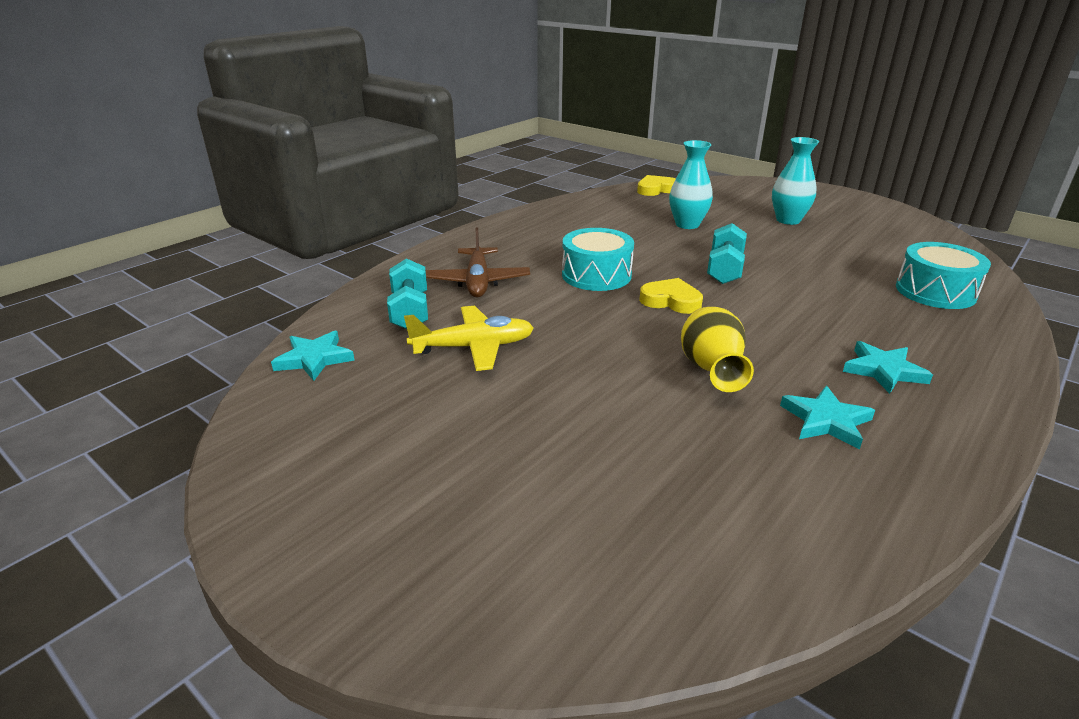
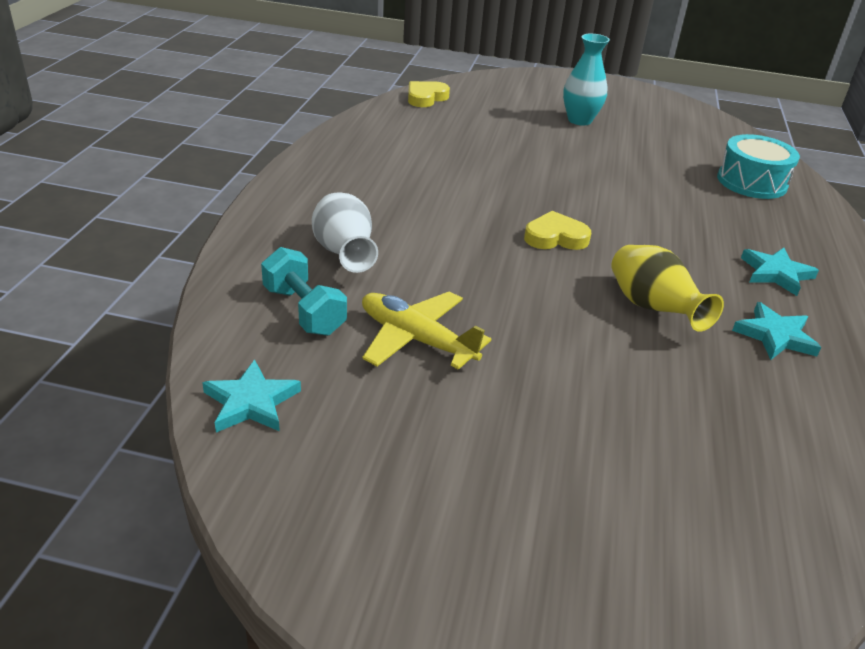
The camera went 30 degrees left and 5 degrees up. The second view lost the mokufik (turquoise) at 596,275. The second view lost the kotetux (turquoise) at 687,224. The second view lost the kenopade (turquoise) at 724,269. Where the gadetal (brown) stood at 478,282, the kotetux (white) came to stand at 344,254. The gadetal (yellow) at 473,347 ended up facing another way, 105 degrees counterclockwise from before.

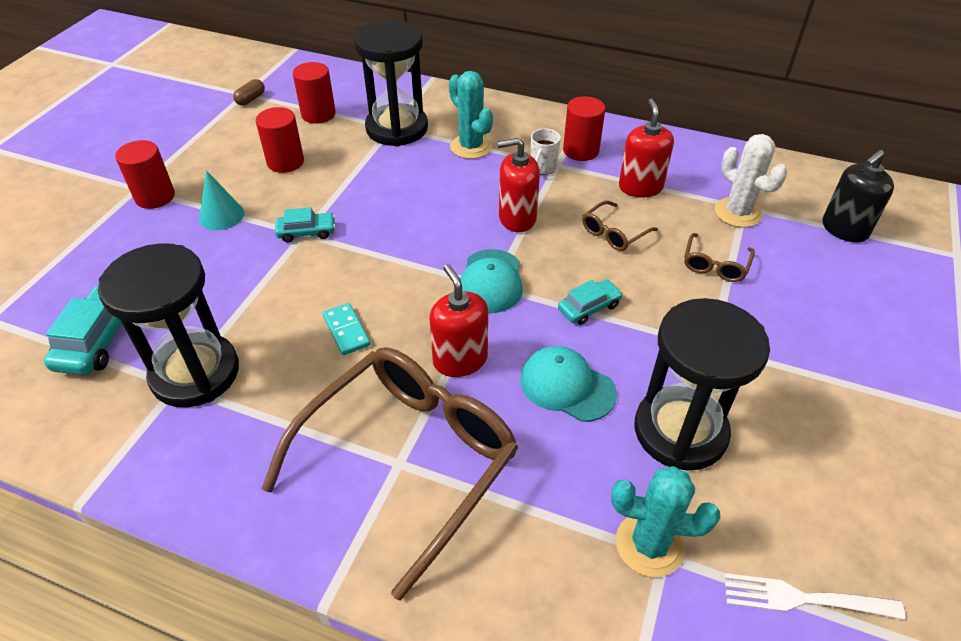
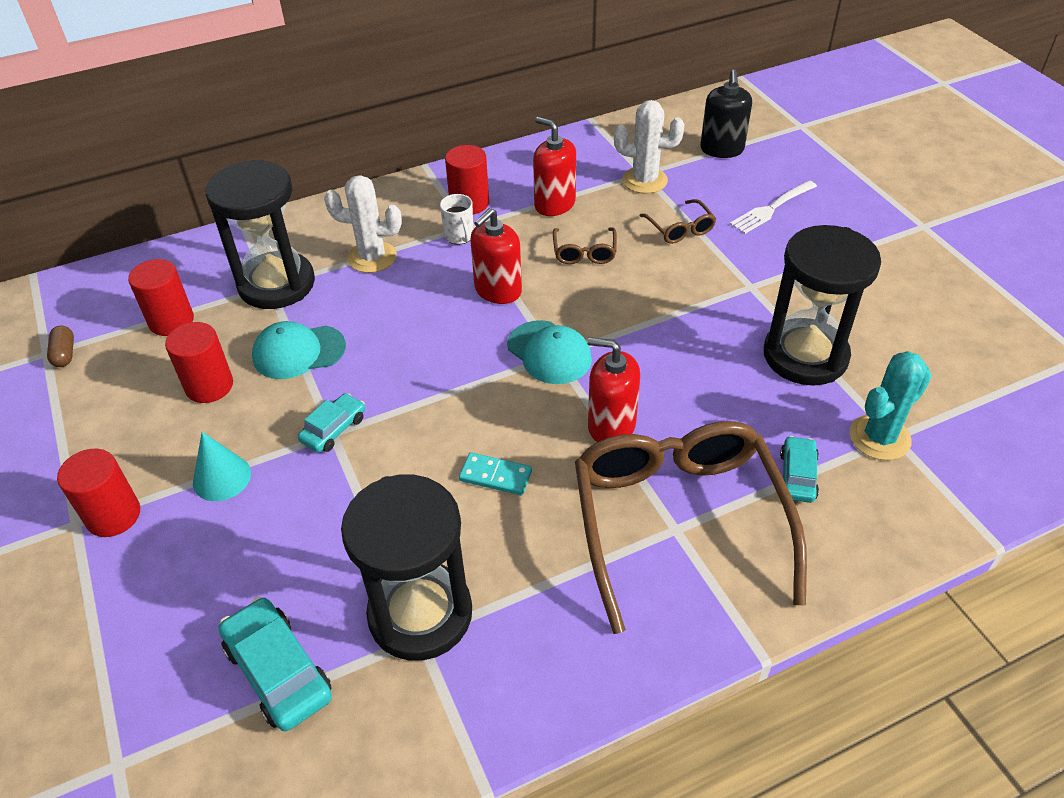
The camera went 45 degrees left and 0 degrees up. The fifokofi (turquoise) ended up elsewhere, having gone from 567,386 to 298,352. The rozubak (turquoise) ended up elsewhere, having gone from 589,307 to 797,476. The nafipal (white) ended up elsewhere, having gone from 804,598 to 772,208. What was the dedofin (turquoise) at 471,147 turned into the dedofin (white) at 372,257.

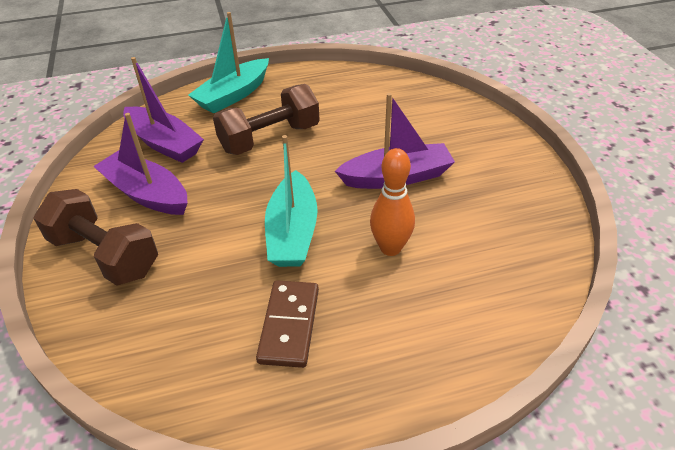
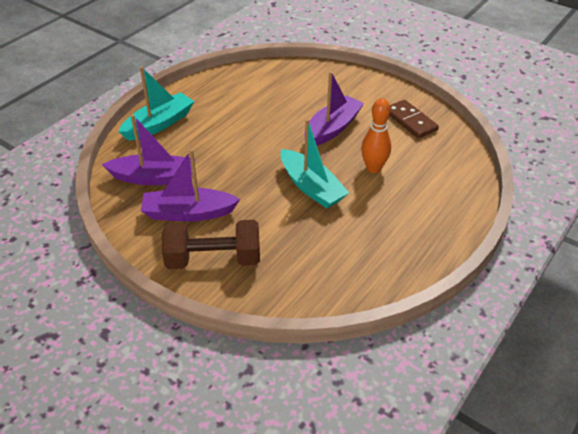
The camera went 40 degrees left and 0 degrees up. The second view lost the kenopade (brown) at 270,138. The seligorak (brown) ended up elsewhere, having gone from 289,325 to 410,121. The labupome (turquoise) at 233,95 ended up facing another way, 135 degrees counterclockwise from before.

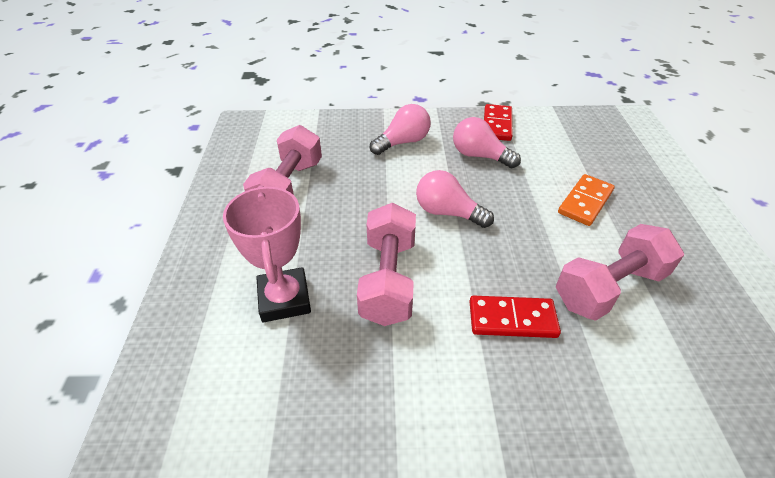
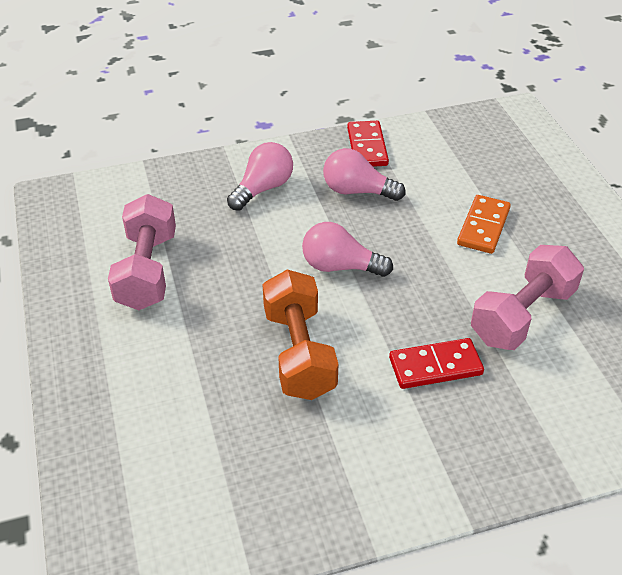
The camera went 15 degrees left and 0 degrees up. The second view lost the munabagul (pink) at 284,299. What was the kenopade (pink) at 388,279 turned into the kenopade (orange) at 299,352.

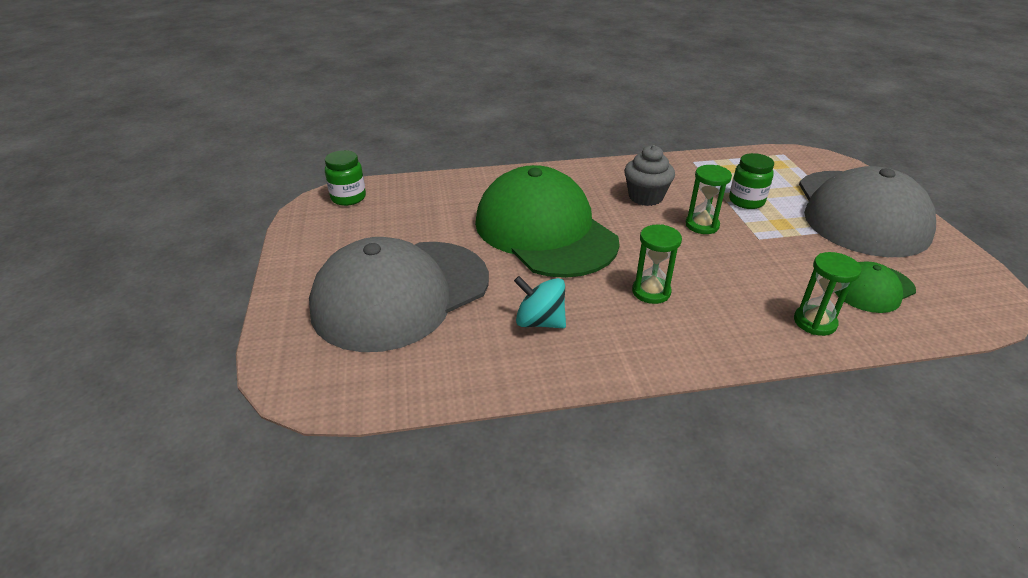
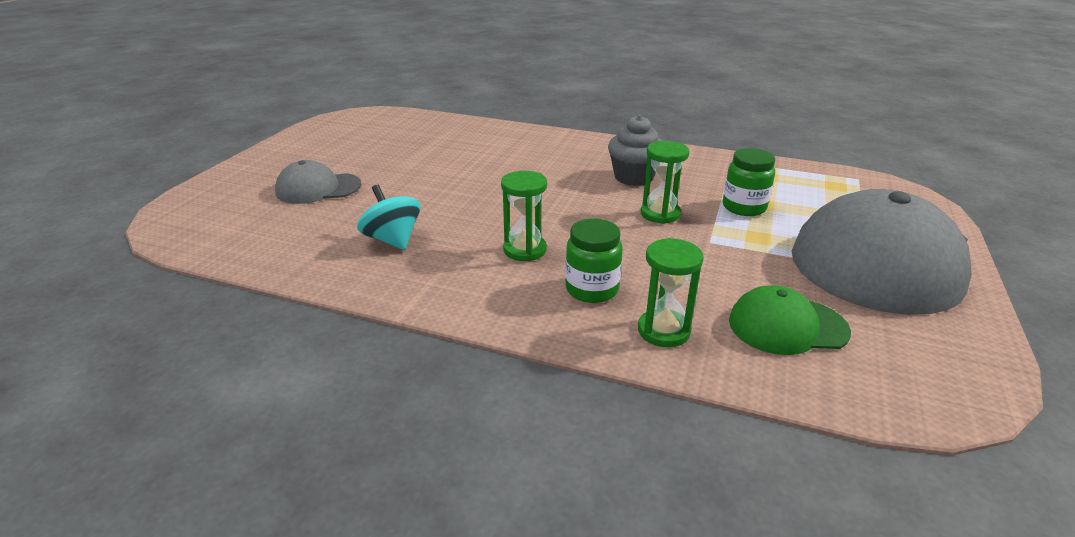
The camera went 30 degrees right and 5 degrees down. The second view lost the fifokofi (green) at 544,231. The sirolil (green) ended up elsewhere, having gone from 348,198 to 591,289. The size of the fifokofi (grey) at 401,294 changed by a factor of 0.47.

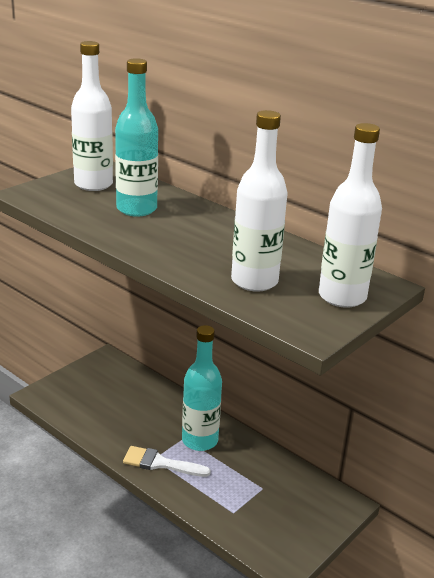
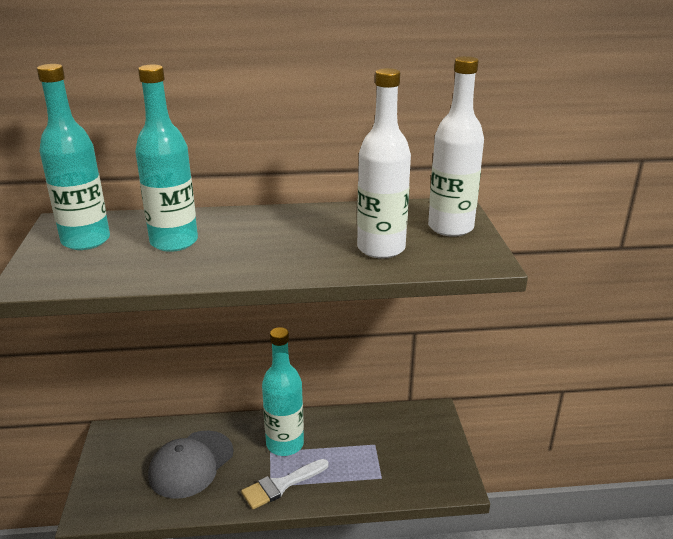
The camera went 45 degrees left and 0 degrees up. The second view gained the fifokofi (grey) at 191,464. What was the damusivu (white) at 93,184 turned into the damusivu (turquoise) at 86,240.

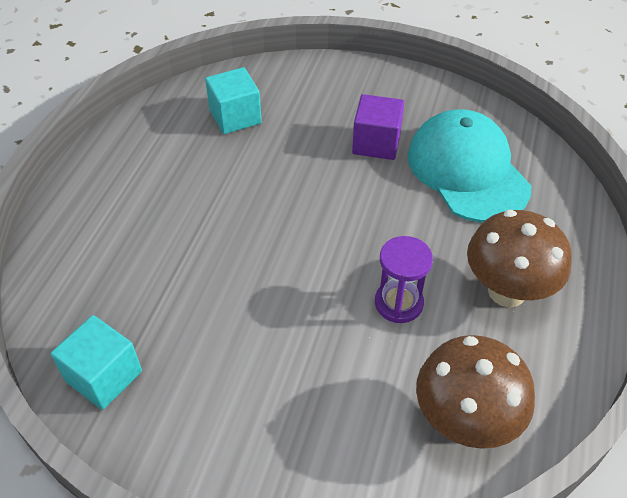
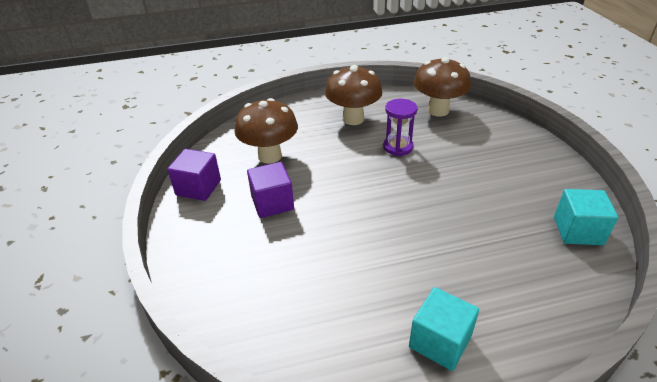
The camera went 120 degrees left and 10 degrees down. The second view gained the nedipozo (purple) at 198,187. The nedipozo (turquoise) ended up elsewhere, having gone from 235,117 to 440,341. Where the fifokofi (turquoise) stood at 467,170, the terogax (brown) came to stand at 270,156.

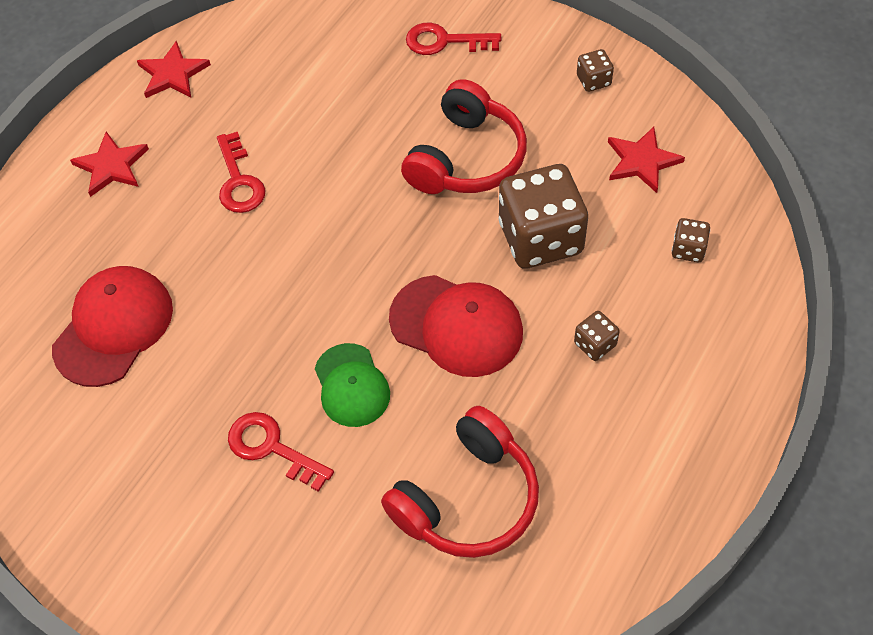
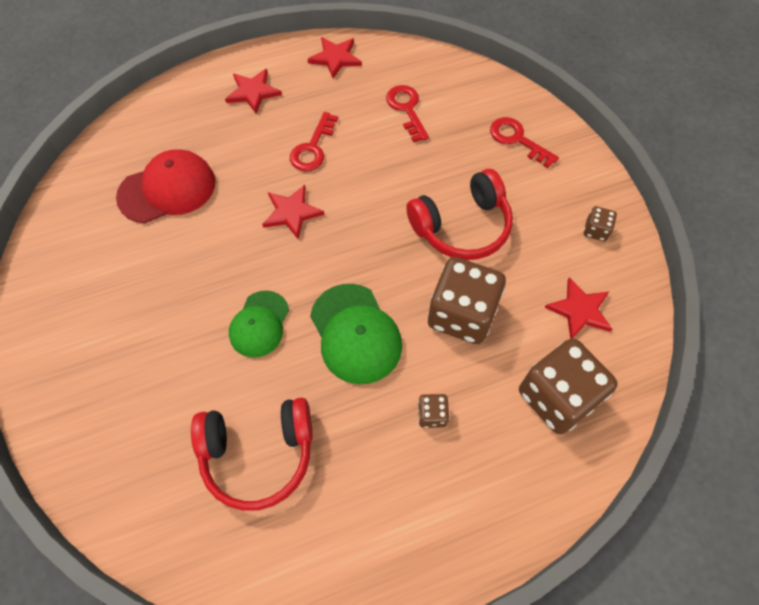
The camera went 35 degrees right and 5 degrees up. The second view gained the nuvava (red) at 292,212. The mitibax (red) ended up elsewhere, having gone from 272,448 to 407,109. What was the fifokofi (red) at 456,326 turned into the fifokofi (green) at 355,333. The size of the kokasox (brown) at 688,249 changed by a factor of 2.28.

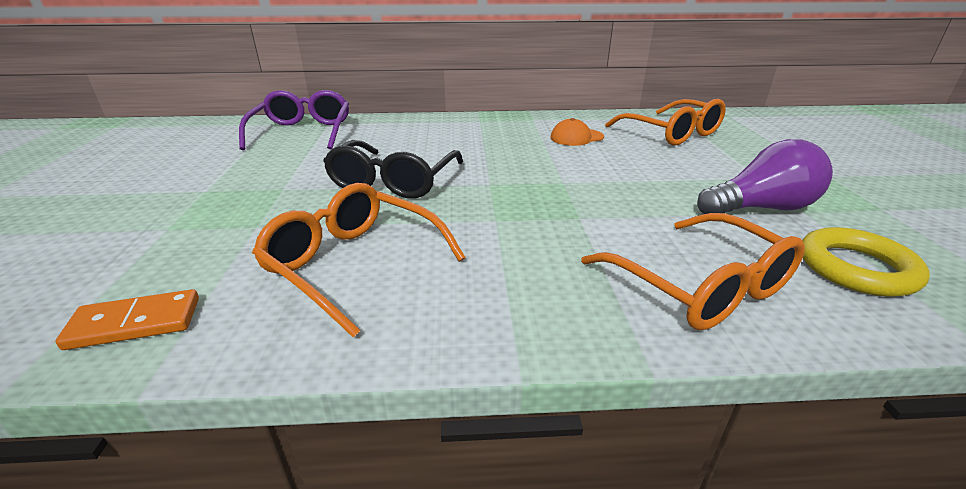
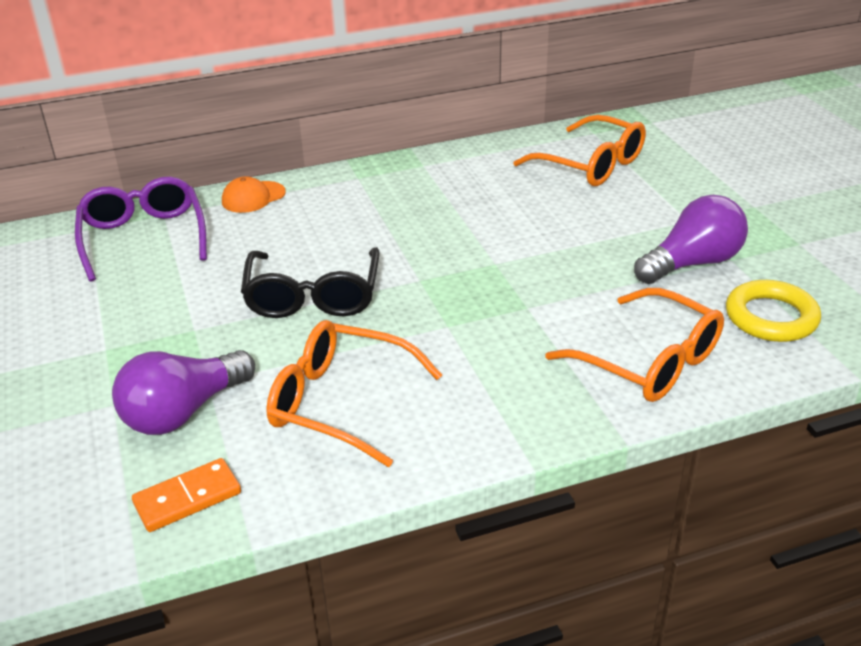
The camera went 15 degrees left and 5 degrees up. The second view gained the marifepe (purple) at 183,412. The fifokofi (orange) ended up elsewhere, having gone from 576,137 to 253,197.

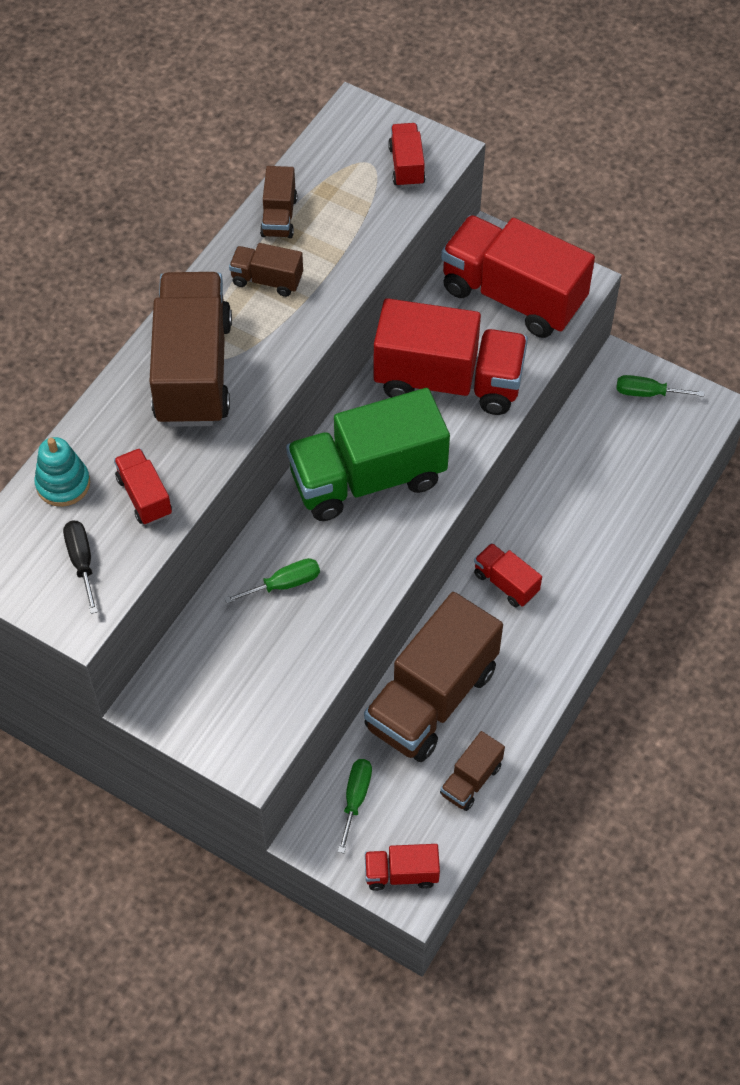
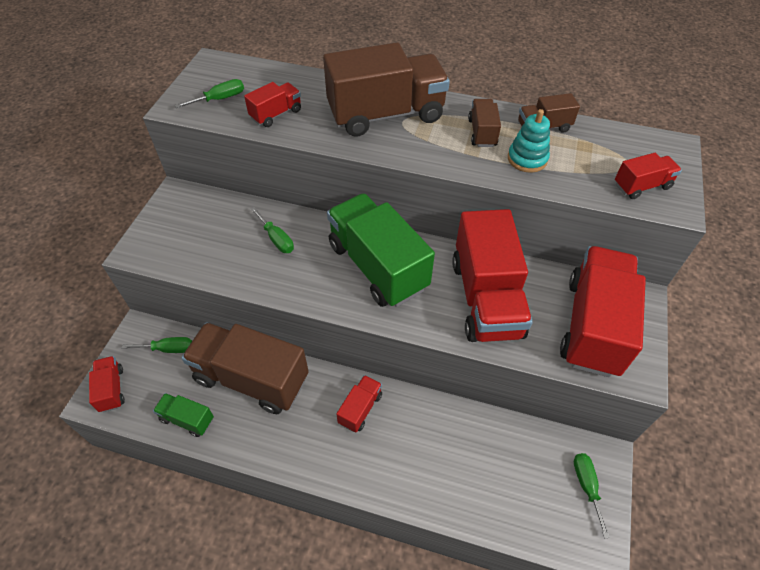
The camera went 75 degrees right and 5 degrees down. The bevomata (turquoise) ended up elsewhere, having gone from 63,484 to 527,159. What was the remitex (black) at 82,562 turned into the remitex (green) at 220,99. What was the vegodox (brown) at 471,780 turned into the vegodox (green) at 187,419.

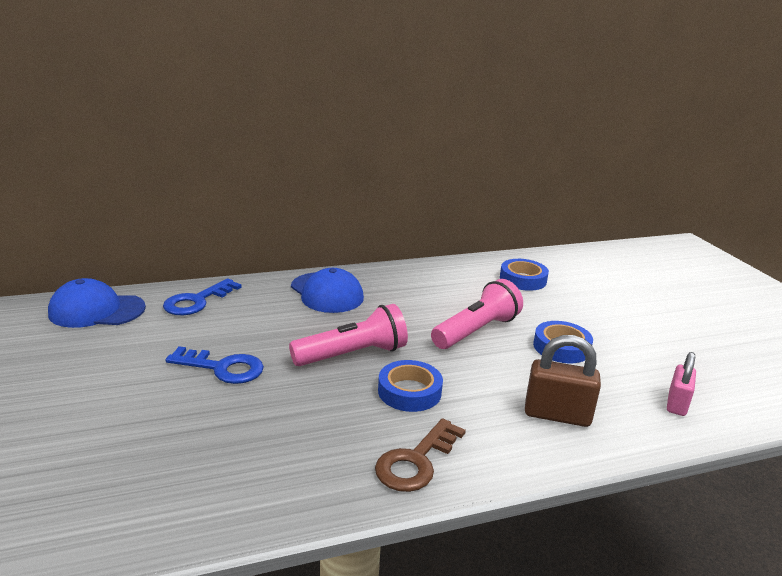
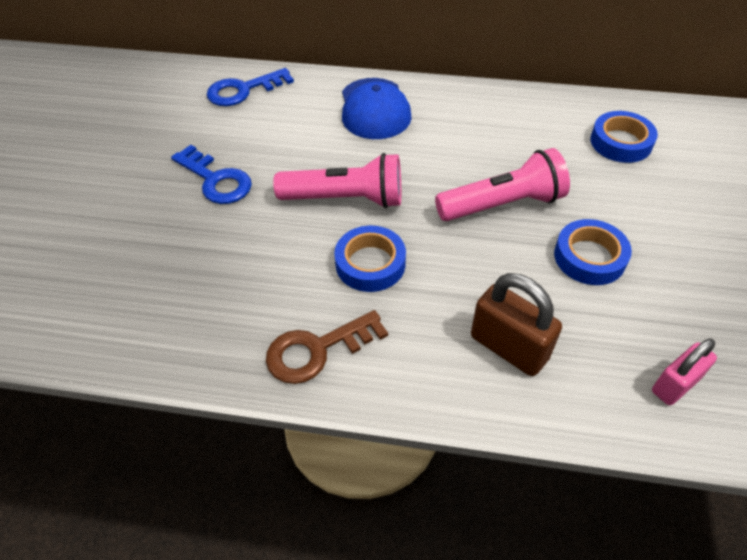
The camera went 30 degrees right and 25 degrees up. The second view lost the fifokofi (blue) at 97,310.

